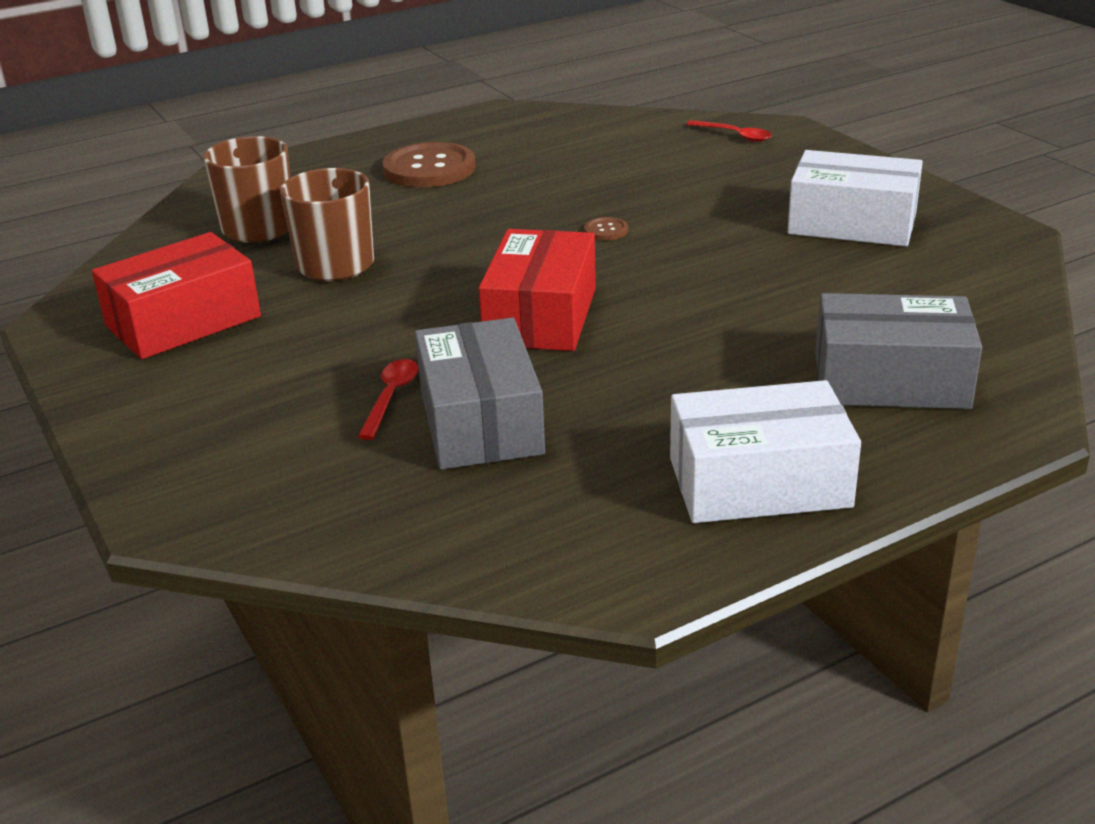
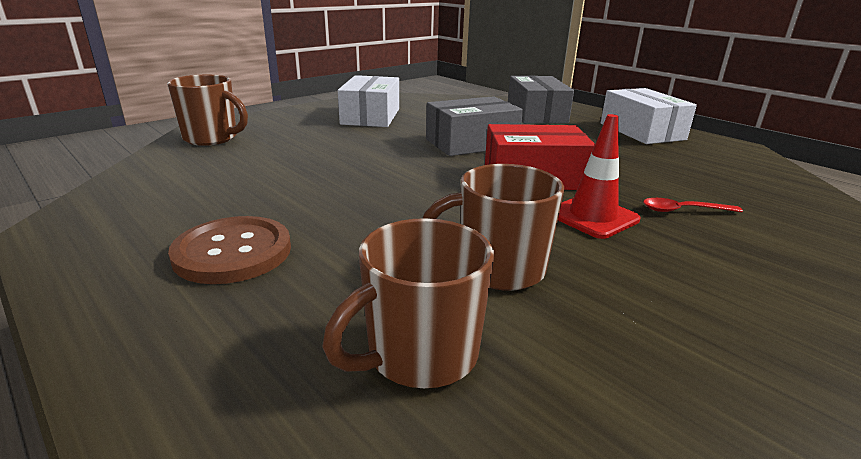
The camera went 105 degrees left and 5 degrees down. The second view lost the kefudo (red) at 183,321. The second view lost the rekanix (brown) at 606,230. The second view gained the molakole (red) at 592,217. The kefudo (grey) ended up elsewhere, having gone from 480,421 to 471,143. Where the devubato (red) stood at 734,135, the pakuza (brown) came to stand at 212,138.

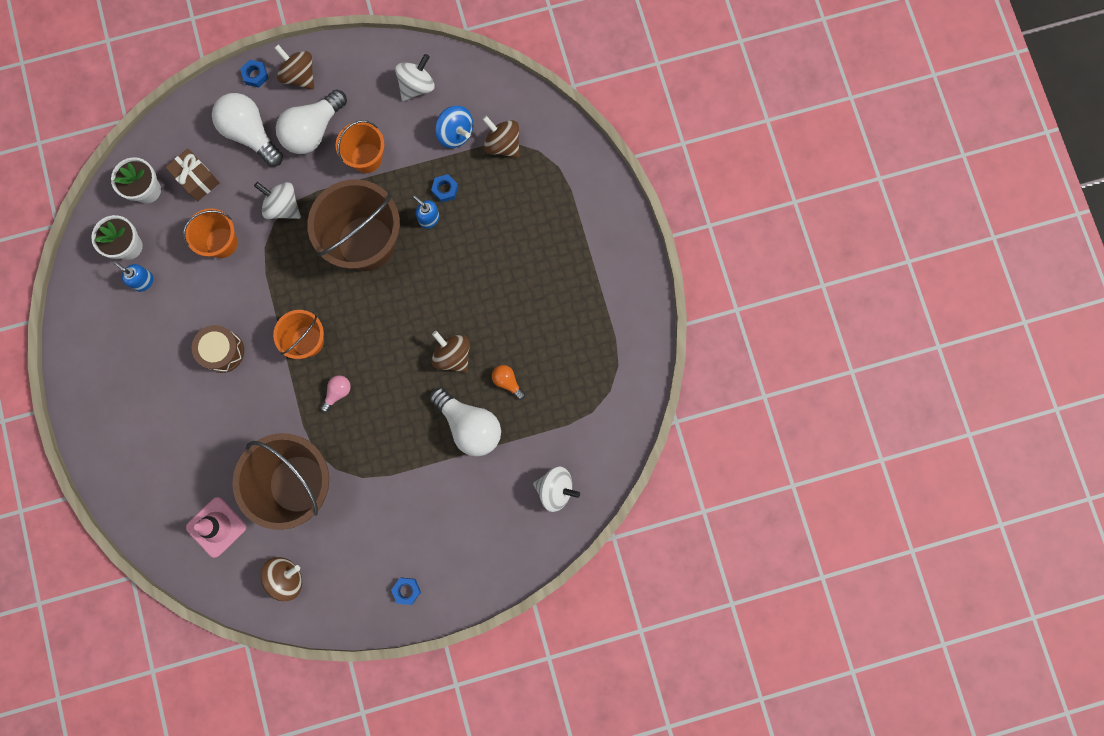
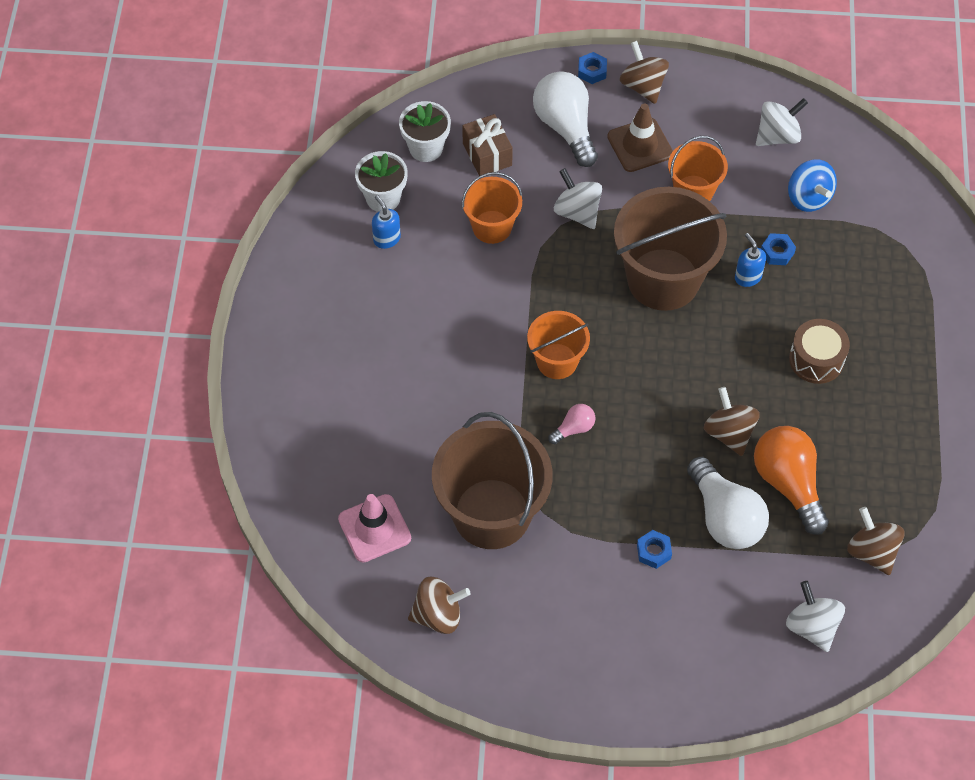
The camera went 20 degrees right and 20 degrees down. The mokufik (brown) ended up elsewhere, having gone from 222,351 to 816,359. The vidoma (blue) ended up elsewhere, having gone from 406,590 to 653,551. The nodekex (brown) ended up elsewhere, having gone from 502,144 to 871,551. Where the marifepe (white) stood at 313,130, the molakole (brown) came to stand at 640,145. The nodekex (white) at 555,489 ended up facing another way, 150 degrees counterclockwise from before. The size of the marifepe (orange) at 507,382 changed by a factor of 2.09.

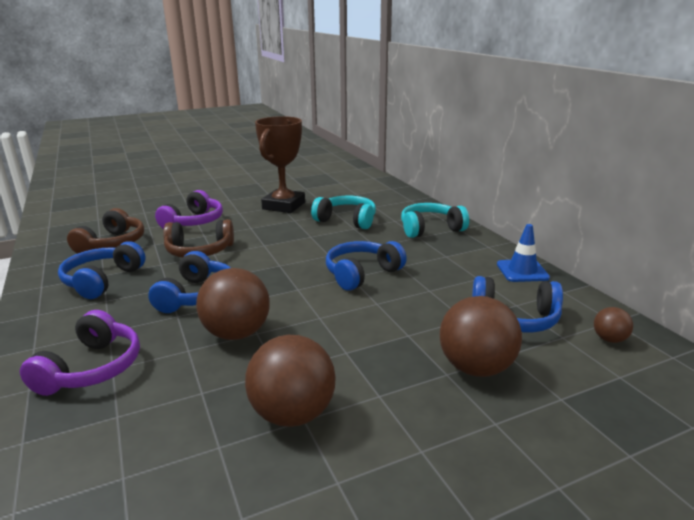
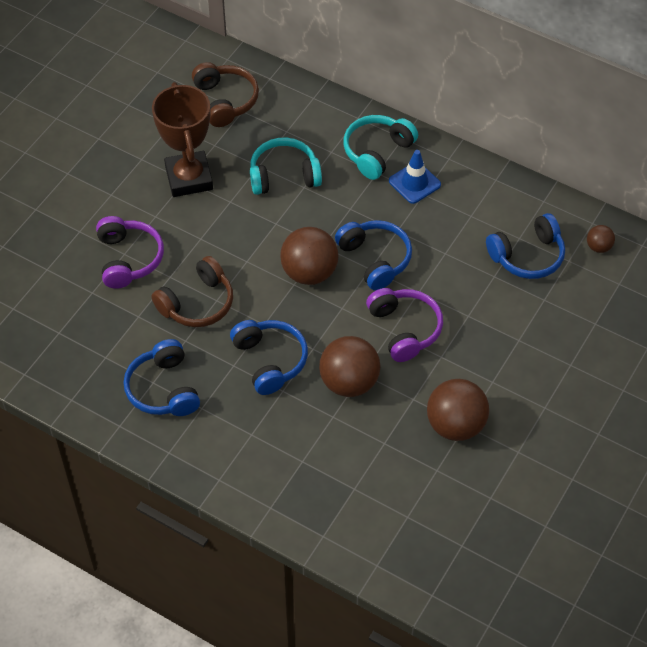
The camera went 35 degrees left and 30 degrees up. The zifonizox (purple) ended up elsewhere, having gone from 92,368 to 404,329. The zifonizox (brown) ended up elsewhere, having gone from 112,243 to 225,101. The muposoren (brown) ended up elsewhere, having gone from 476,368 to 309,272. The molakole (blue) ended up elsewhere, having gone from 522,271 to 414,183. The zifonizox (blue) at 362,274 ended up facing another way, 135 degrees clockwise from before.

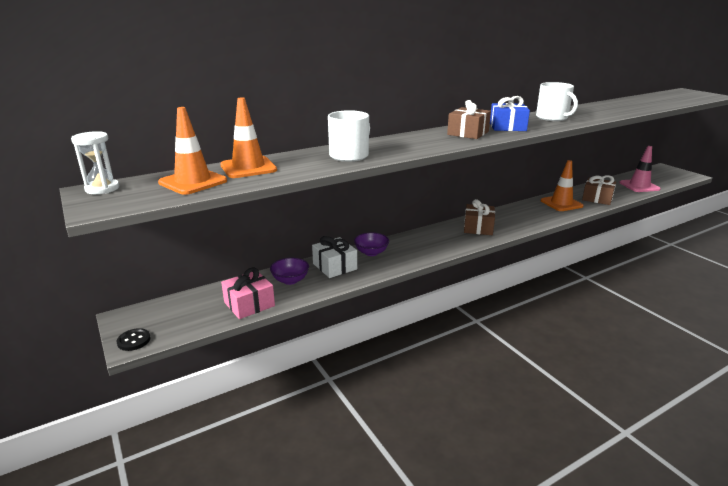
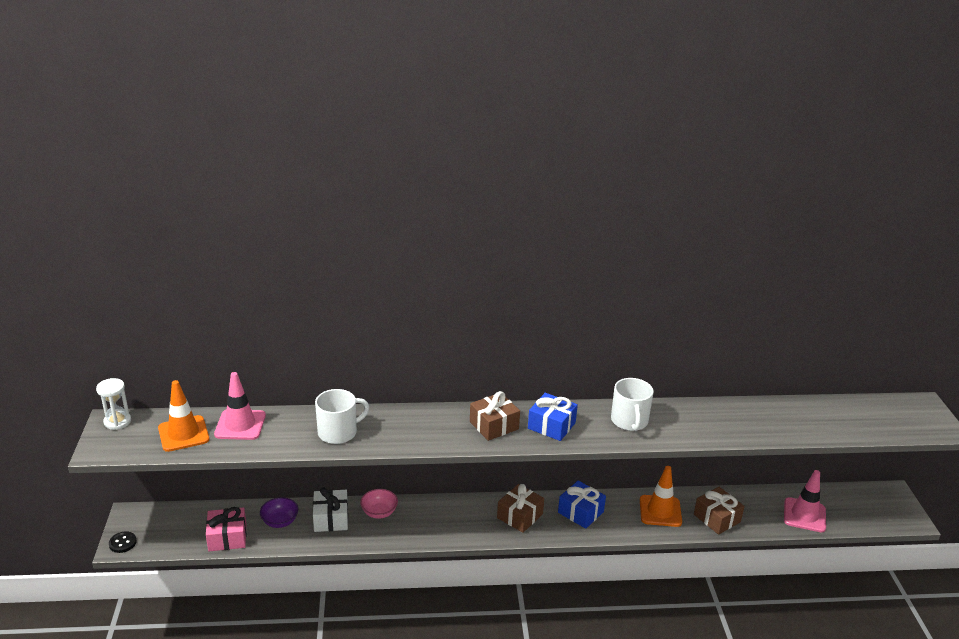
The camera went 25 degrees right and 5 degrees up. The second view gained the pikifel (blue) at 580,512. What was the molakole (orange) at 248,168 turned into the molakole (pink) at 240,425. What was the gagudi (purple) at 371,252 turned into the gagudi (pink) at 379,512.

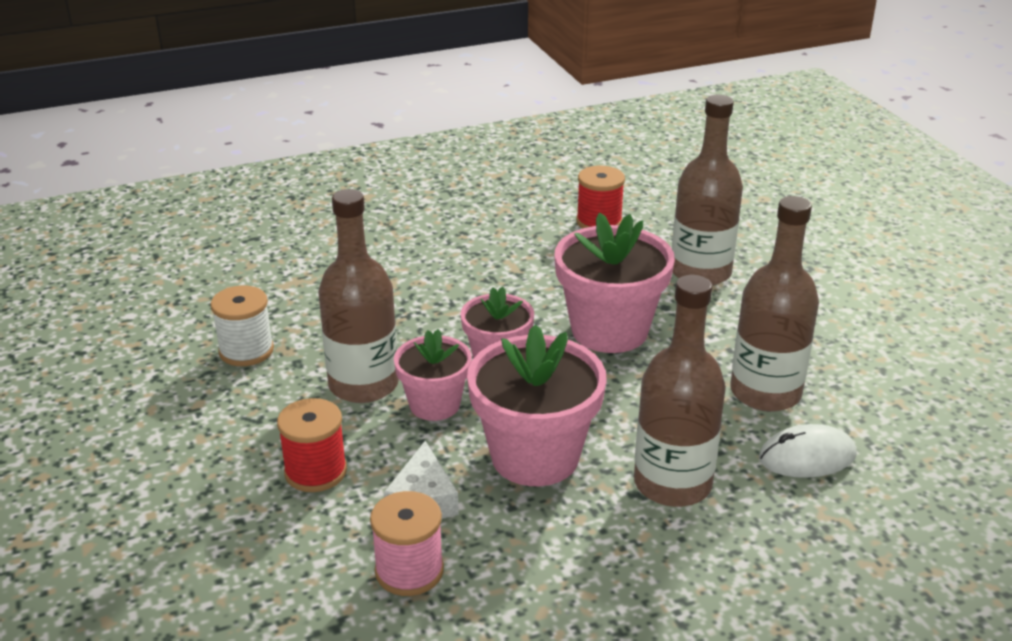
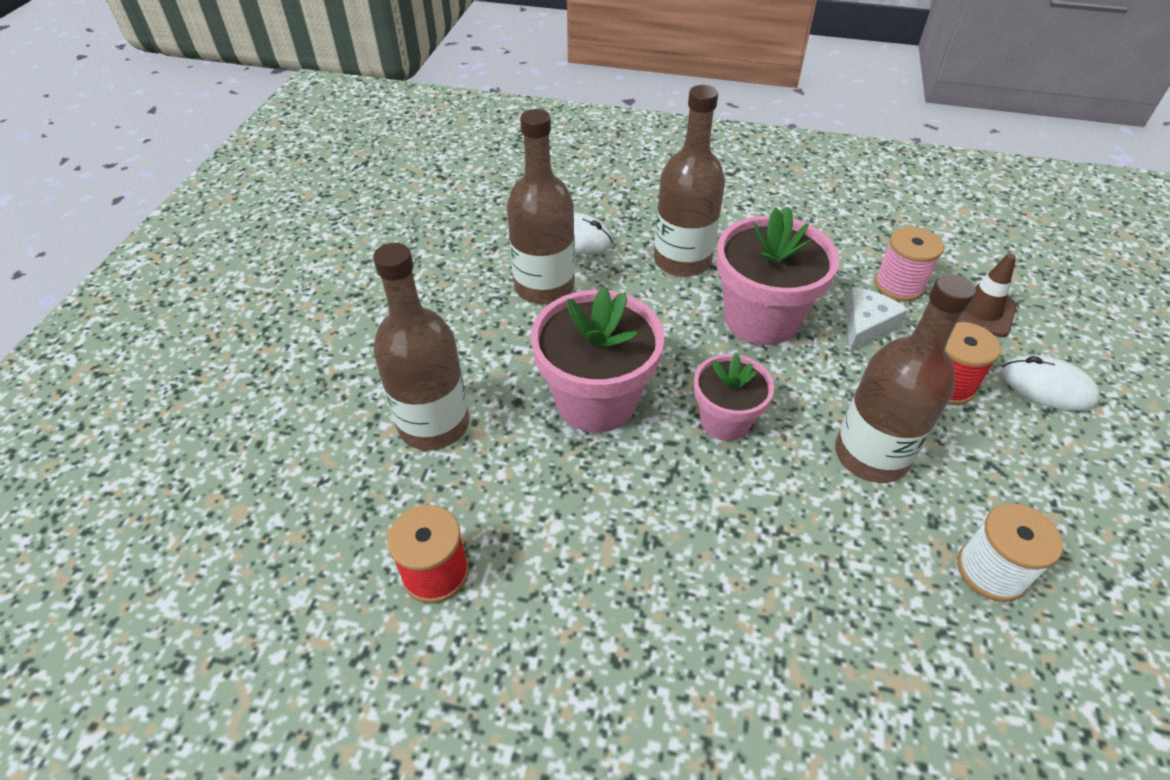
The camera went 145 degrees left and 15 degrees up. The second view lost the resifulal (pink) at 434,404. The second view gained the molakole (brown) at 980,311. The second view gained the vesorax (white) at 1047,386.

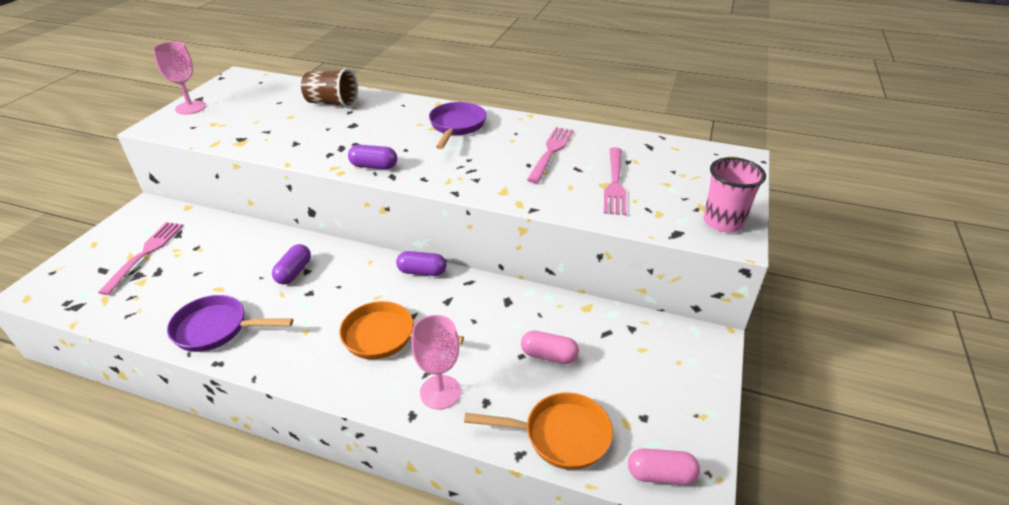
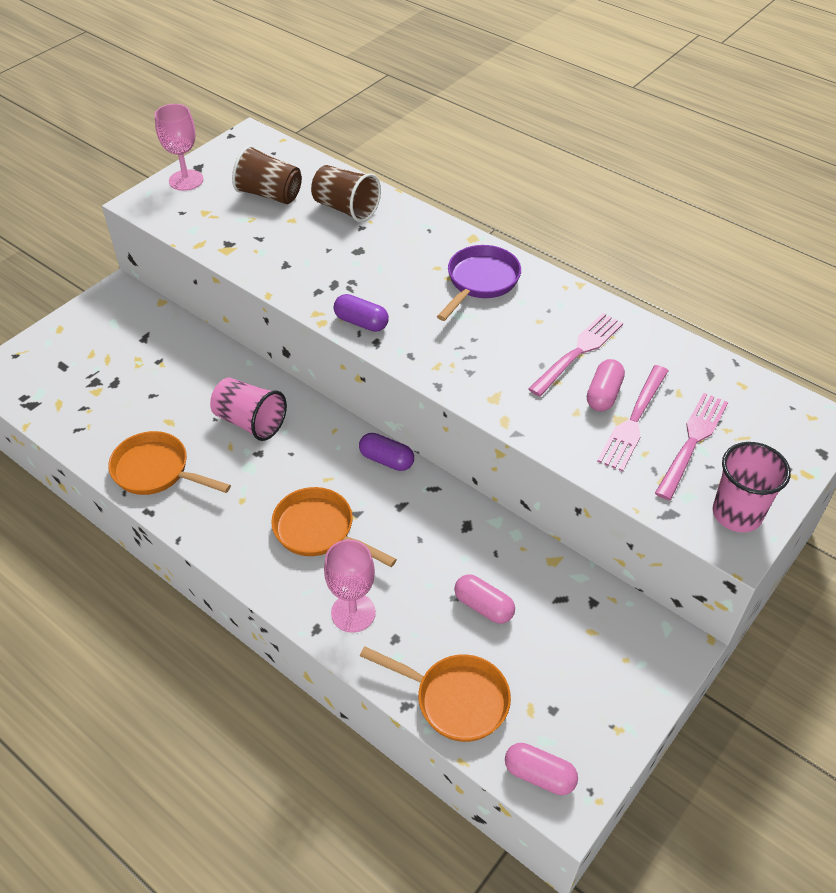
The camera went 20 degrees right and 10 degrees up. The second view gained the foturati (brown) at 269,194. The second view gained the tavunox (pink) at 603,394. The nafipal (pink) ended up elsewhere, having gone from 145,254 to 692,442. Where the tavunox (purple) stood at 294,272, the foturati (pink) came to stand at 250,422. What was the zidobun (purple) at 216,329 turned into the zidobun (orange) at 156,471.

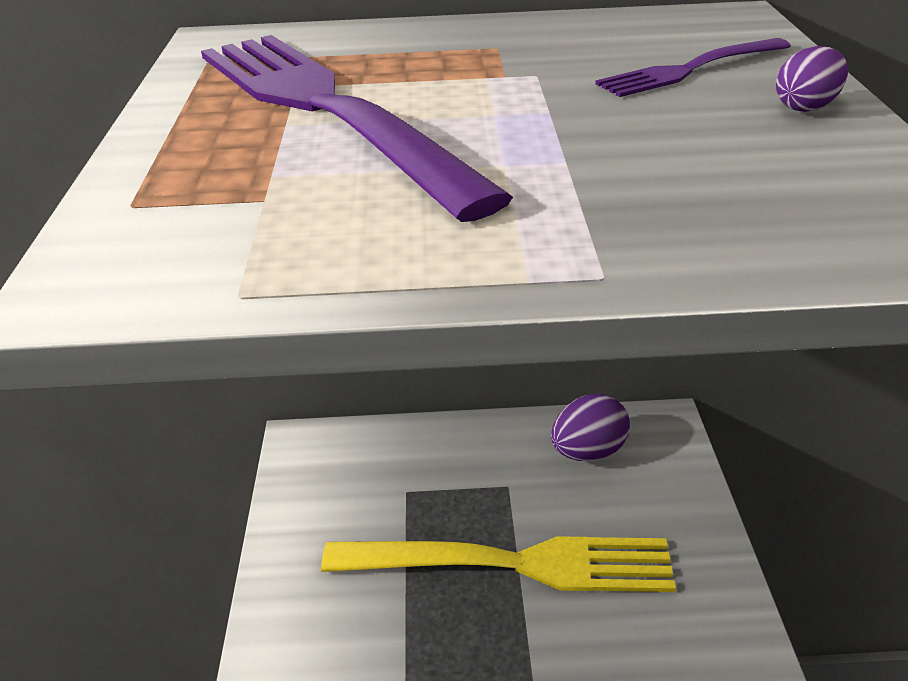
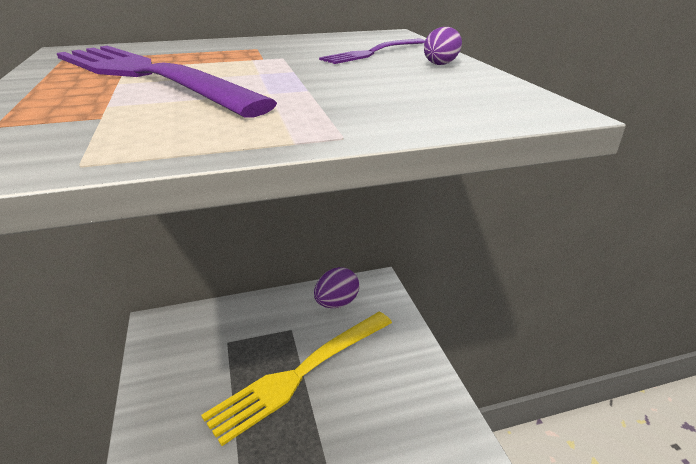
The camera went 15 degrees left and 5 degrees down. The nafipal (yellow) at 513,563 ended up facing another way, 150 degrees clockwise from before.

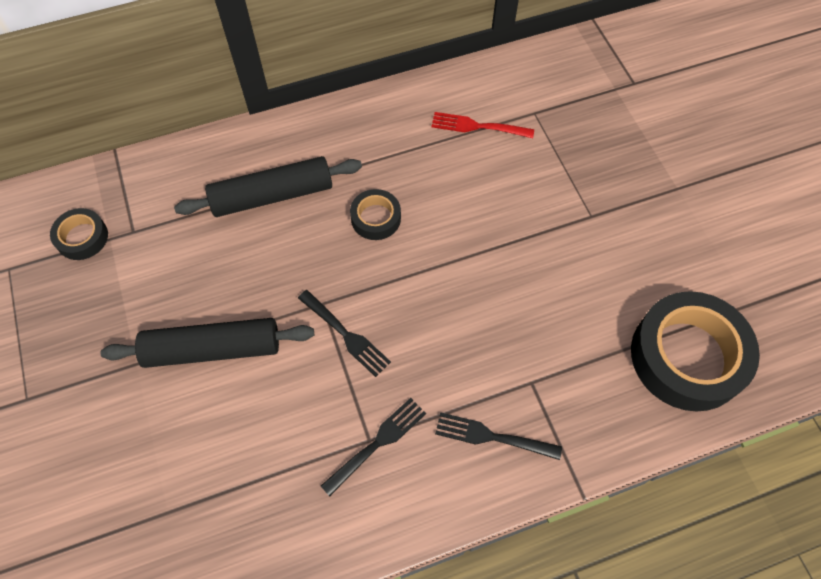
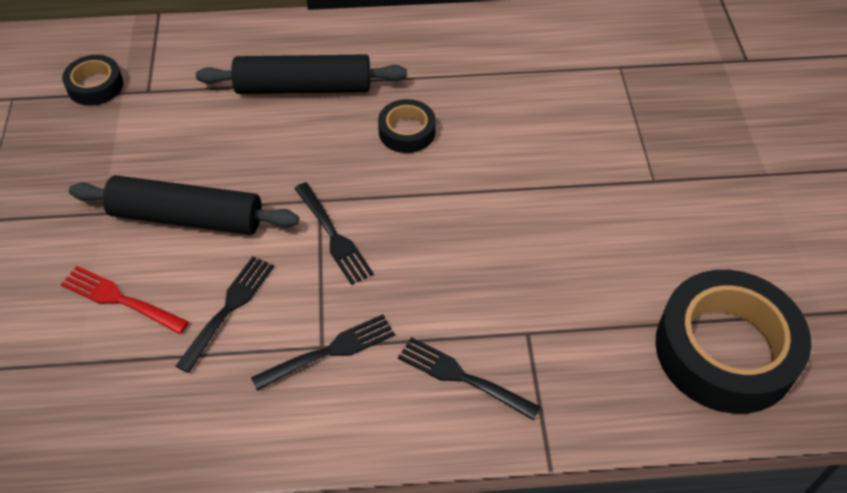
The camera went 15 degrees right and 10 degrees down. The second view gained the nafipal (black) at 229,308. The nafipal (red) ended up elsewhere, having gone from 477,126 to 120,299.

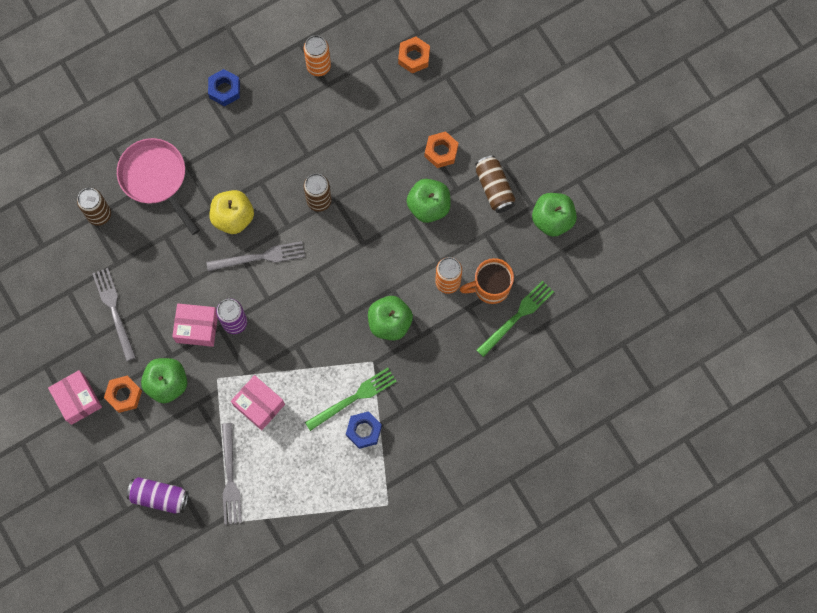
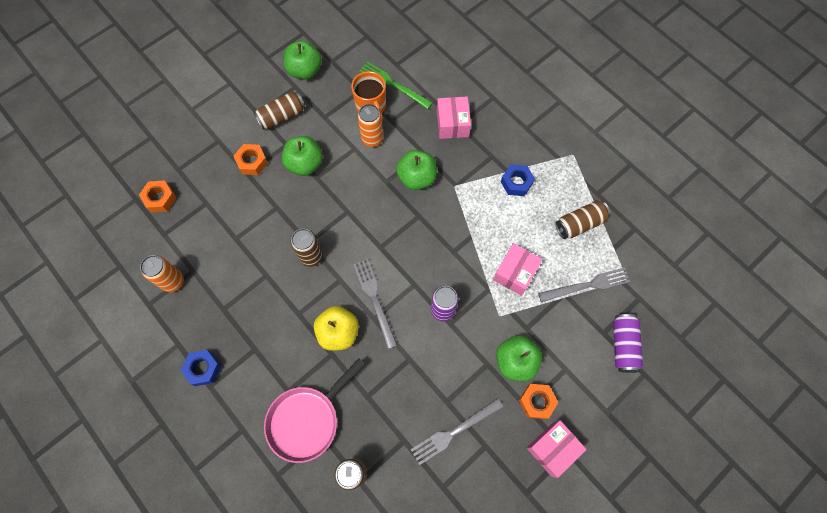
The camera went 100 degrees left and 5 degrees down. The second view lost the nafipal (green) at 353,398. The second view gained the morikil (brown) at 579,224. The kefudo (pink) ended up elsewhere, having gone from 197,328 to 452,124.

